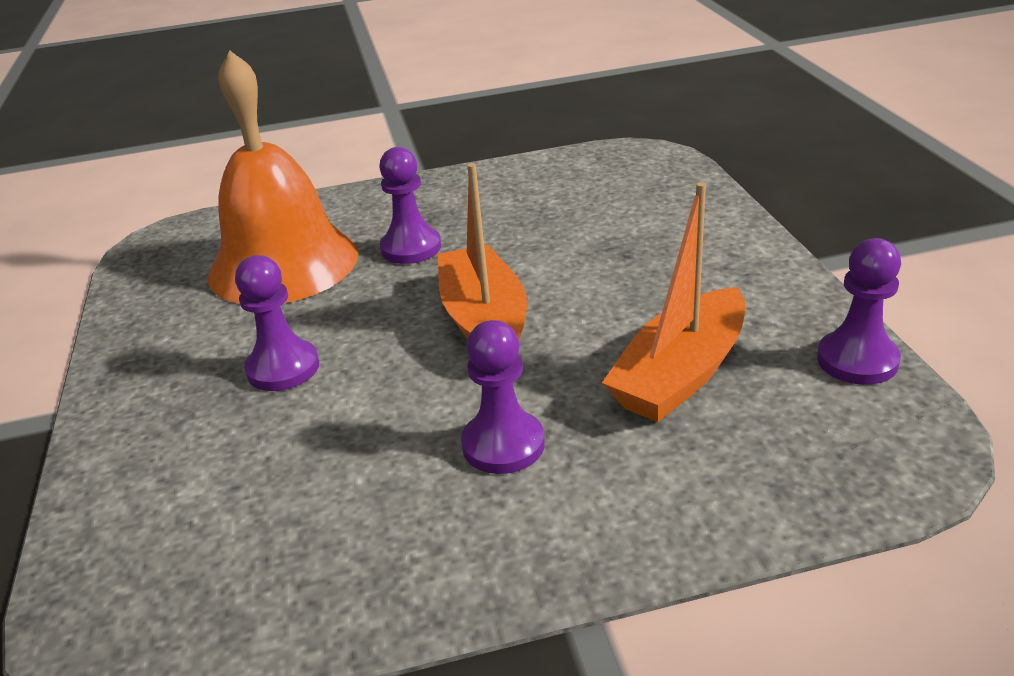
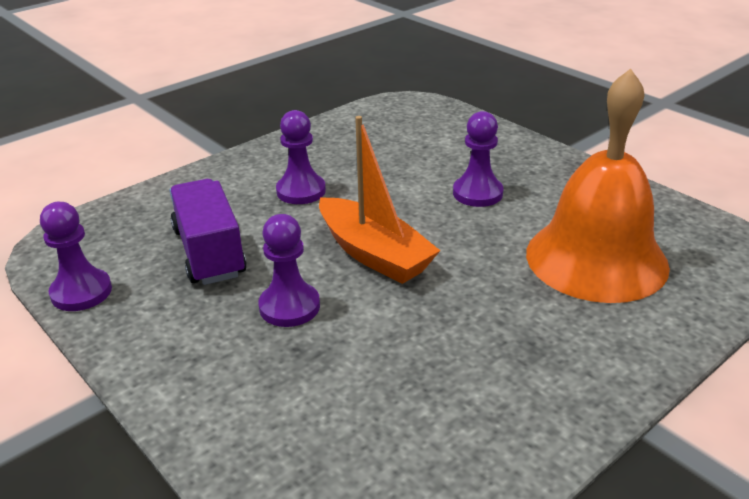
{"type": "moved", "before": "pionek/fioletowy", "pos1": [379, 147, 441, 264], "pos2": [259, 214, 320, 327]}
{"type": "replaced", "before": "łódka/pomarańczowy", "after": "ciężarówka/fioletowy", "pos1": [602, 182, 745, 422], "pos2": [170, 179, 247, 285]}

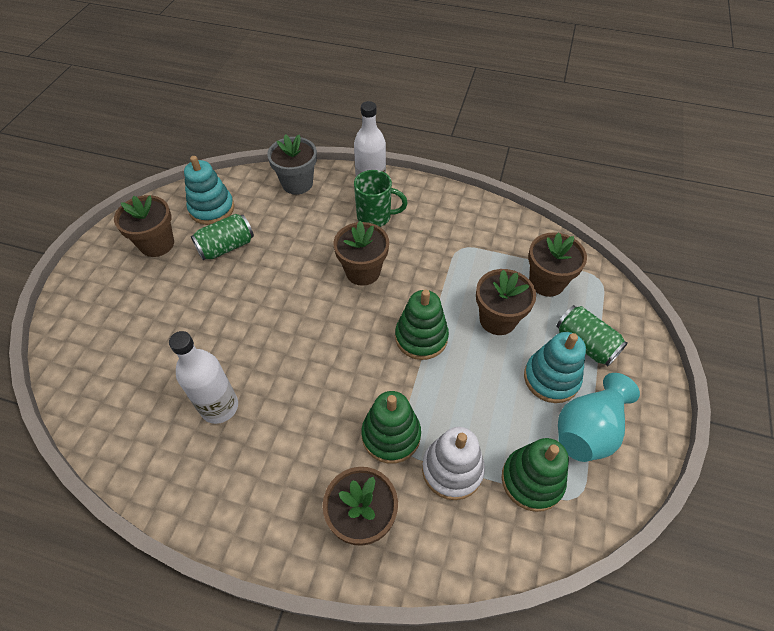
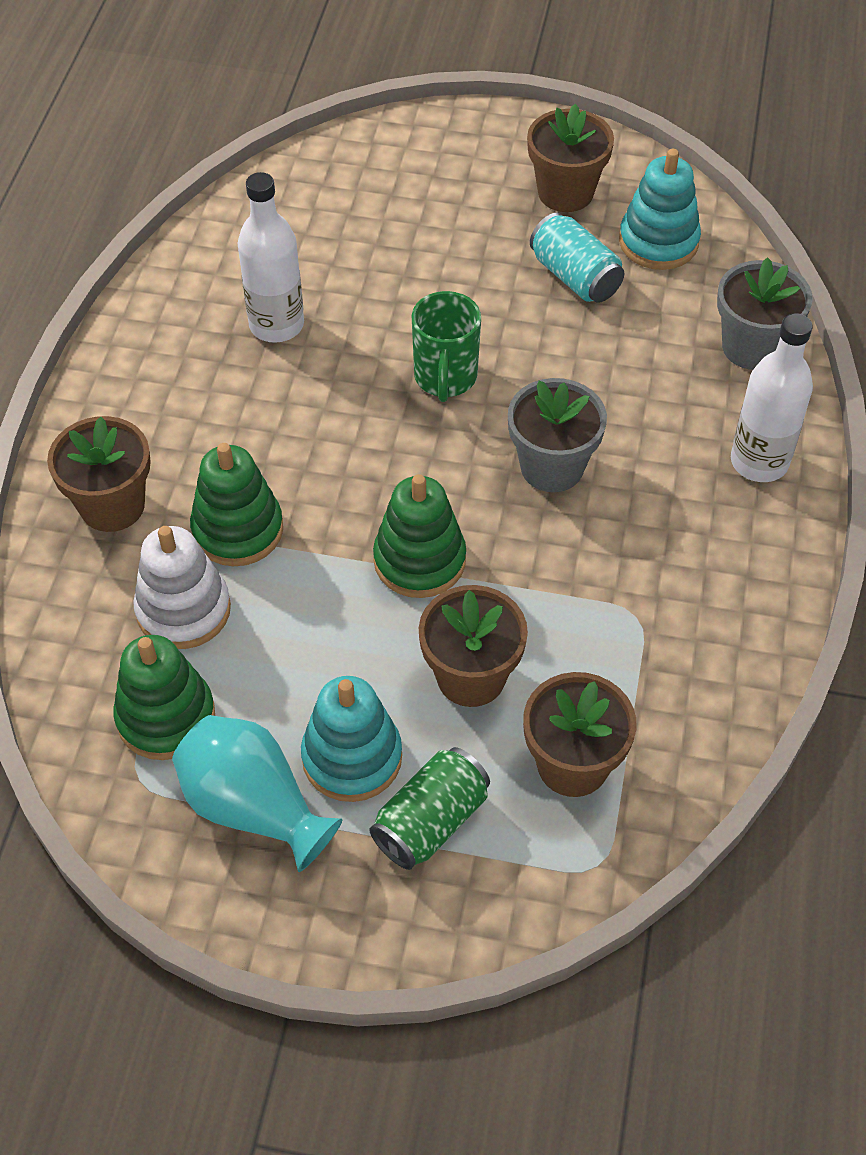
{"type": "recoloured", "before": "puszka/zielony", "after": "puszka/turkusowy", "pos1": [191, 214, 254, 260], "pos2": [530, 213, 624, 303]}
{"type": "recoloured", "before": "doniczka/brązowy", "after": "doniczka/szary", "pos1": [334, 221, 389, 286], "pos2": [508, 378, 607, 492]}
{"type": "moved", "before": "kubek/zielony", "pos1": [354, 170, 408, 227], "pos2": [412, 291, 481, 402]}

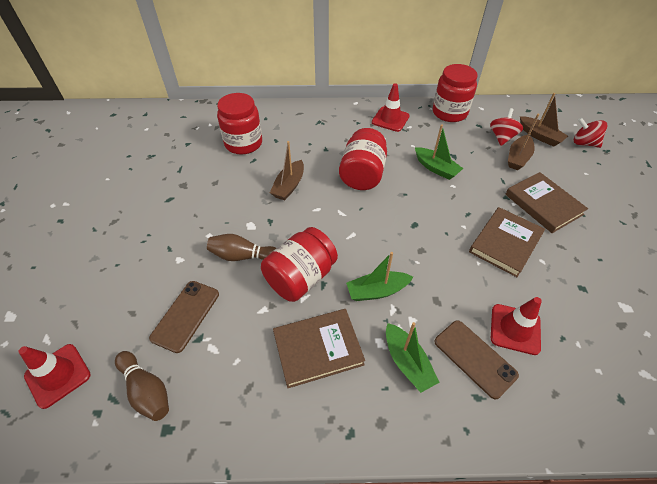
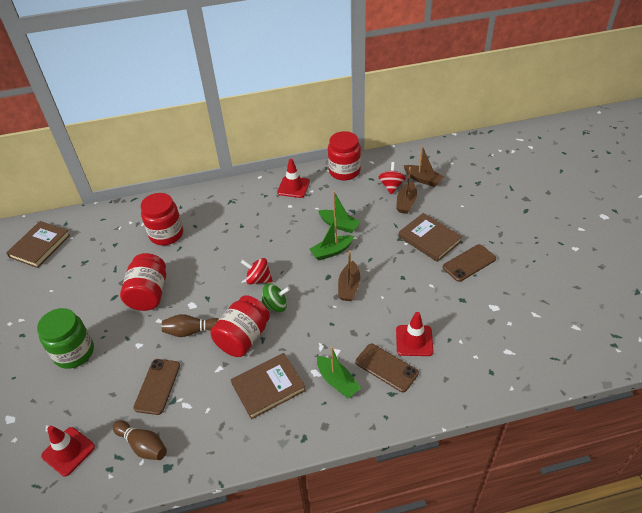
{"type": "moved", "before": "łódka/brązowy", "pos1": [270, 141, 304, 200], "pos2": [338, 250, 360, 301]}
{"type": "moved", "before": "słoik/czerwony", "pos1": [339, 128, 387, 190], "pos2": [120, 253, 166, 311]}
{"type": "moved", "before": "łódka/zielony", "pos1": [346, 252, 413, 301], "pos2": [310, 217, 354, 260]}
{"type": "moved", "before": "książka/brązowy", "pos1": [469, 207, 545, 277], "pos2": [6, 221, 70, 268]}
{"type": "moved", "before": "bączek/czerwony", "pos1": [574, 117, 607, 148], "pos2": [241, 258, 273, 285]}
{"type": "added", "after": "słoik/zielony", "pos2": [37, 308, 94, 369]}
{"type": "added", "after": "bączek/zielony", "pos2": [261, 283, 290, 312]}
{"type": "added", "after": "telefon/brązowy", "pos2": [443, 244, 496, 282]}

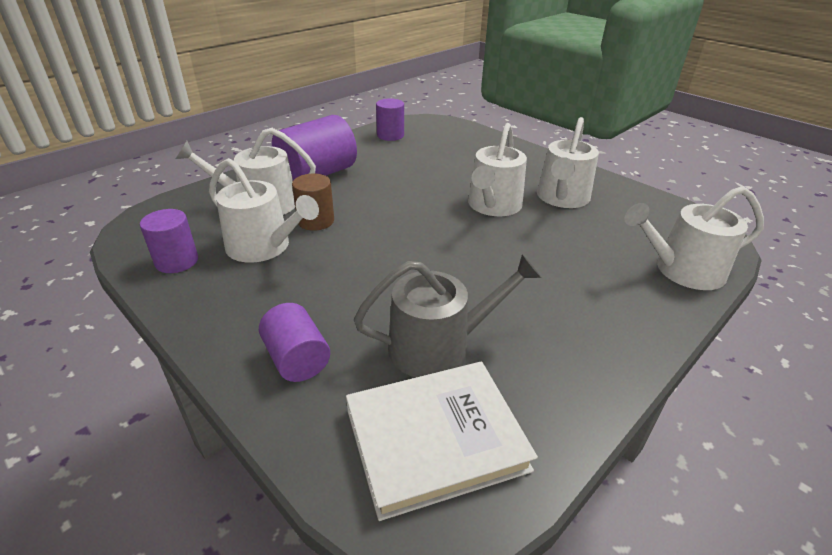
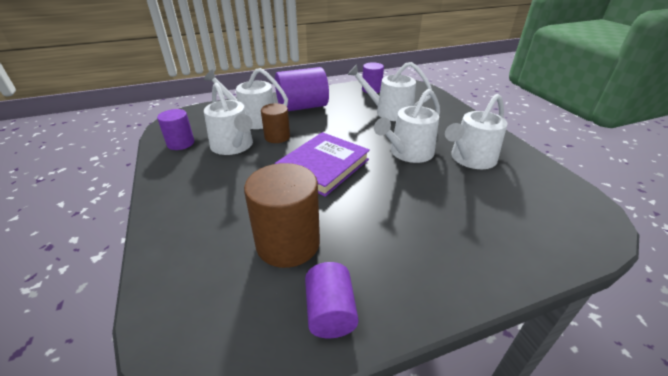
{"type": "moved", "before": "walec/fioletowy", "pos1": [259, 303, 330, 382], "pos2": [305, 262, 359, 338]}
{"type": "removed", "before": "książka/biały", "pos1": [346, 362, 538, 521]}
{"type": "replaced", "before": "konewka/szary", "after": "walec/brązowy", "pos1": [354, 254, 541, 378], "pos2": [244, 163, 320, 268]}
{"type": "moved", "before": "konewka/biały", "pos1": [624, 186, 764, 290], "pos2": [347, 62, 432, 121]}
{"type": "added", "after": "książka/fioletowy", "pos2": [275, 132, 370, 197]}

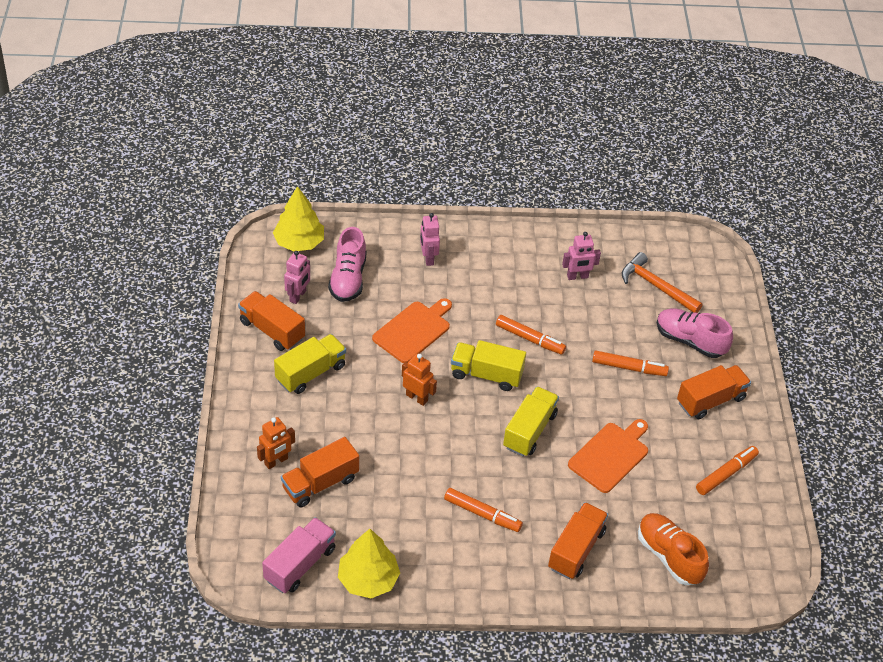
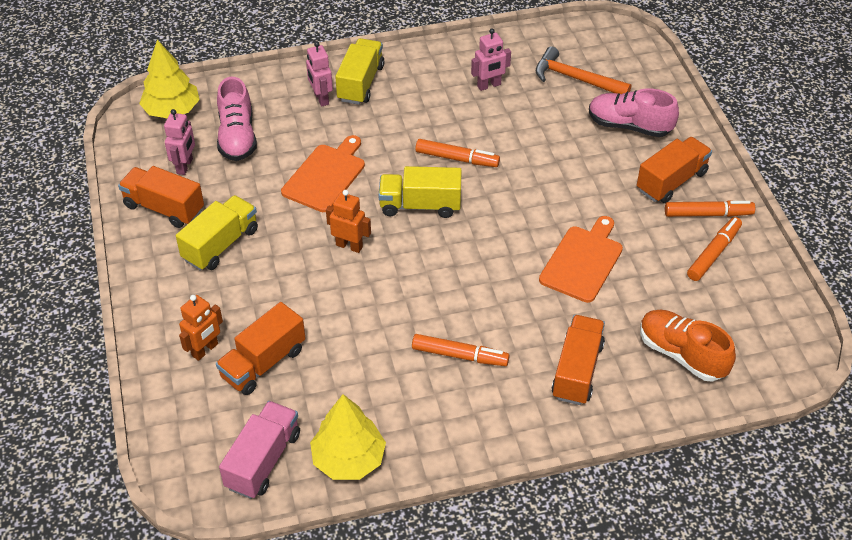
{"type": "moved", "before": "ciężarówka/żółty", "pos1": [503, 386, 559, 457], "pos2": [335, 38, 385, 105]}
{"type": "moved", "before": "flamaster/pomarańczowy", "pos1": [592, 350, 669, 376], "pos2": [665, 201, 755, 217]}

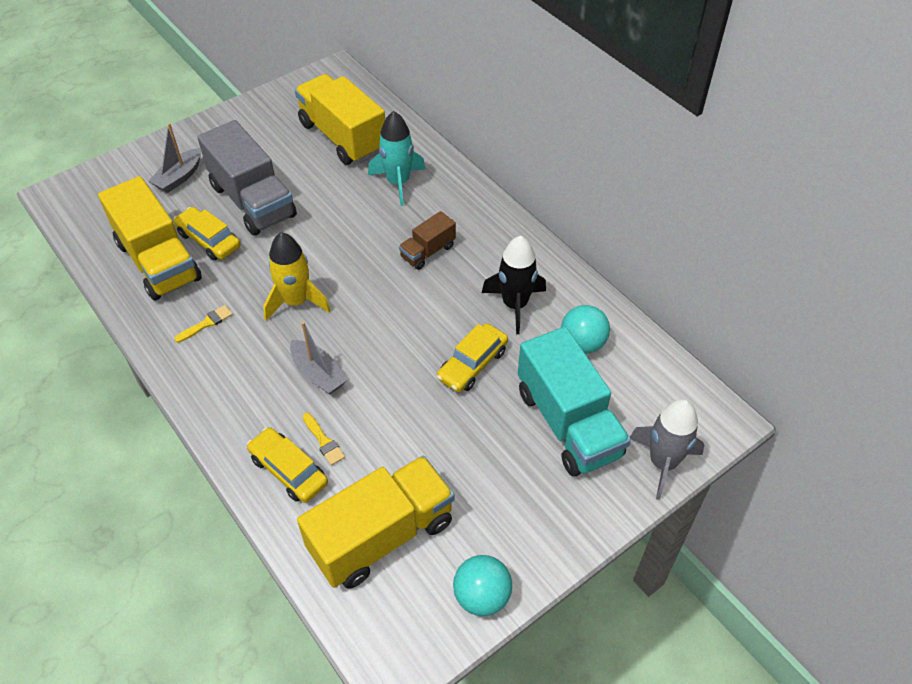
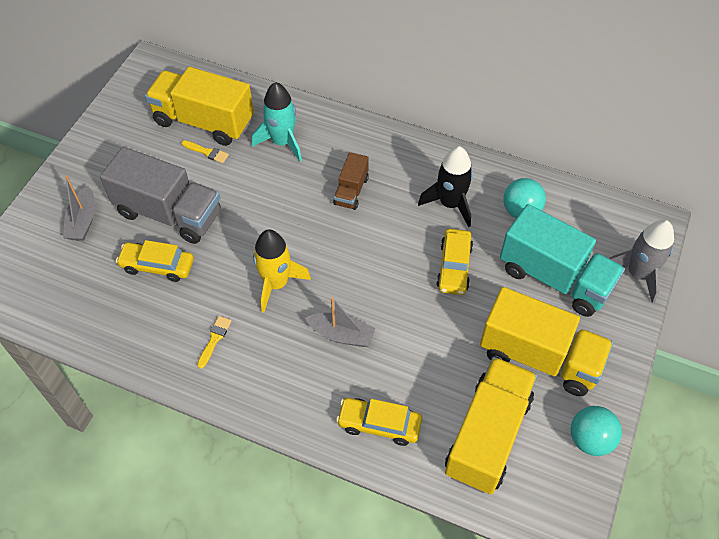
{"type": "moved", "before": "ciężarówka/żółty", "pos1": [98, 176, 202, 301], "pos2": [480, 287, 613, 396]}
{"type": "moved", "before": "pędzel/żółty", "pos1": [303, 413, 345, 465], "pos2": [181, 140, 229, 163]}

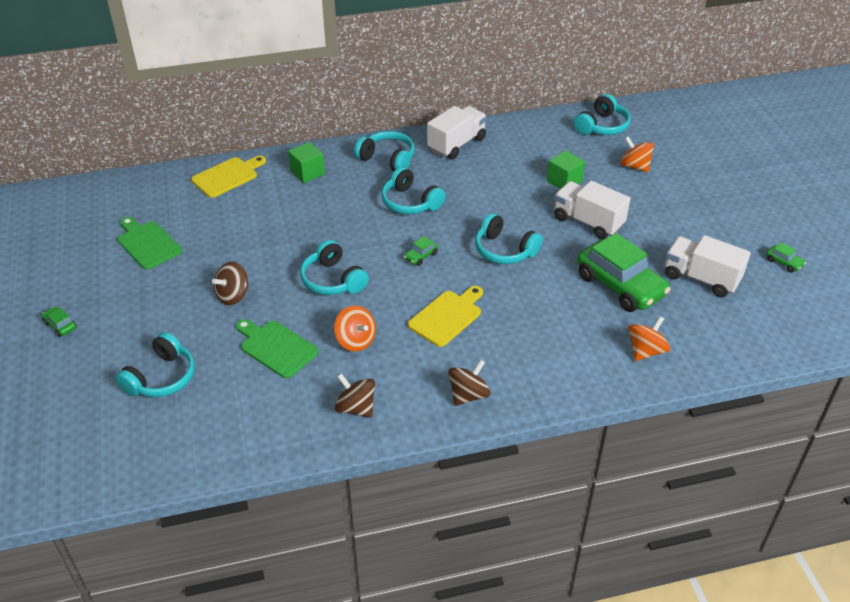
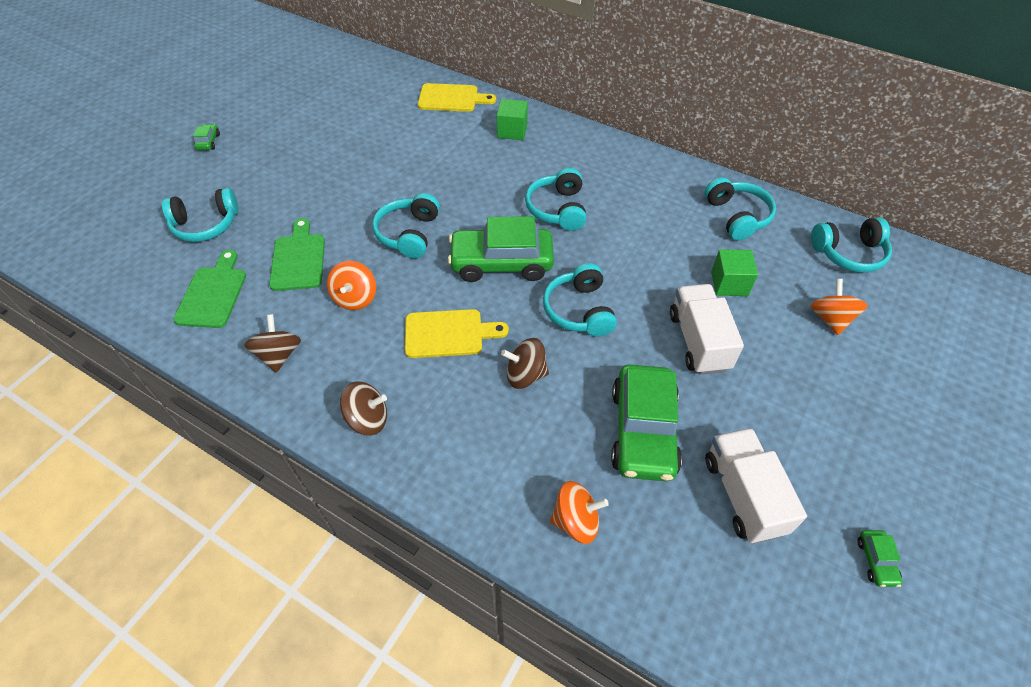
{"type": "moved", "before": "deska do krojenia/zielony", "pos1": [117, 217, 182, 270], "pos2": [173, 250, 246, 328]}
{"type": "moved", "before": "bączek/brązowy", "pos1": [212, 262, 249, 305], "pos2": [501, 338, 549, 389]}
{"type": "moved", "before": "słuchawki/turkusowy", "pos1": [354, 131, 415, 171], "pos2": [704, 177, 776, 240]}
{"type": "resized", "before": "samochód/zielony", "pos1": [404, 236, 438, 266], "pos2": [448, 216, 554, 282], "scale": 2.48}
{"type": "removed", "before": "ciężarówka/biały", "pos1": [427, 106, 487, 159]}

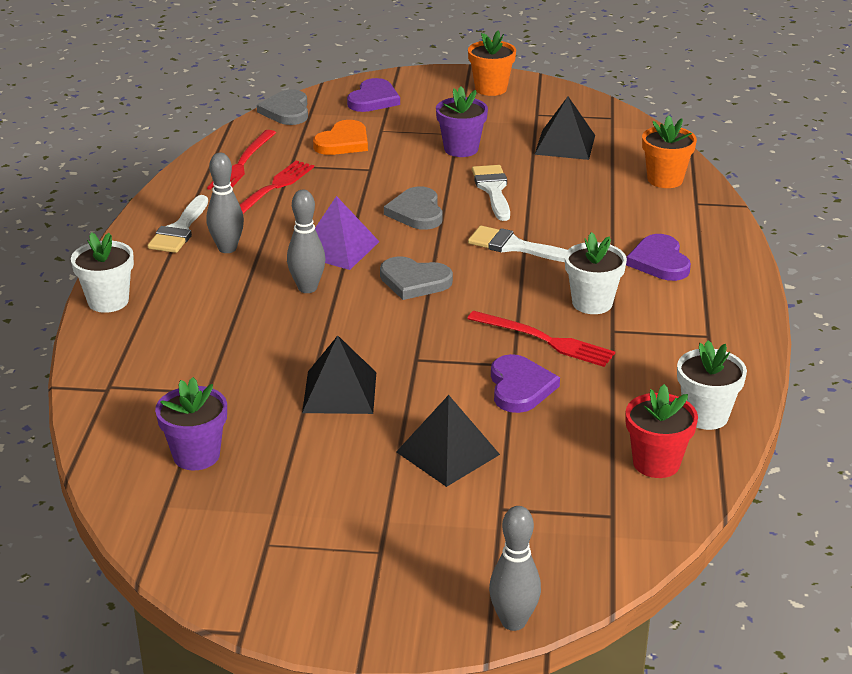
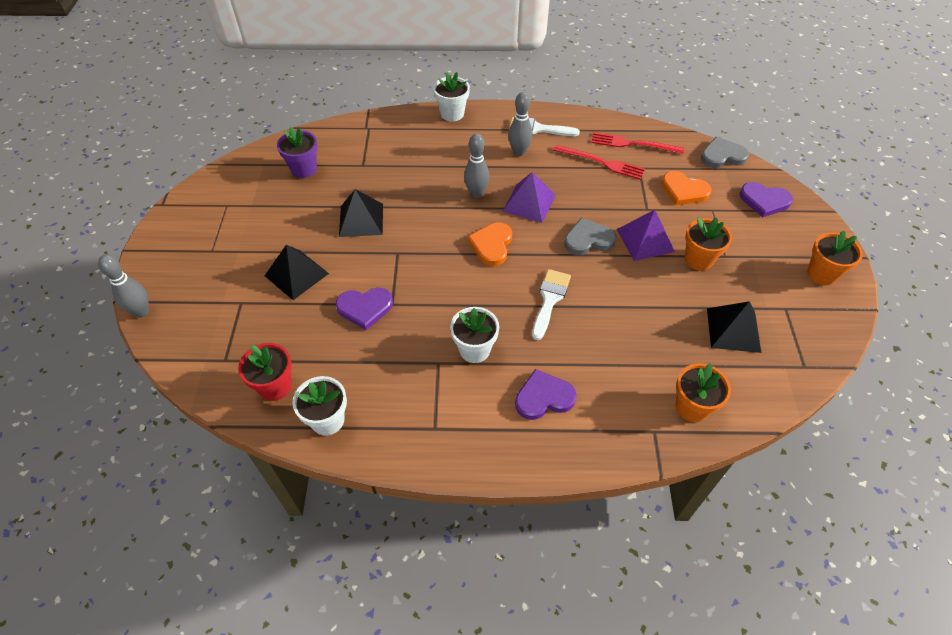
{"type": "recoloured", "before": "serce/szary", "after": "serce/pomarańczowy", "pos1": [380, 256, 453, 300], "pos2": [468, 222, 512, 266]}
{"type": "recoloured", "before": "doniczka/fioletowy", "after": "doniczka/pomarańczowy", "pos1": [436, 87, 488, 157], "pos2": [685, 217, 732, 271]}
{"type": "removed", "before": "widelec/czerwony", "pos1": [467, 311, 615, 367]}
{"type": "removed", "before": "pędzel/biały", "pos1": [472, 165, 510, 221]}
{"type": "added", "after": "piramida/fioletowy", "pos2": [617, 210, 675, 261]}

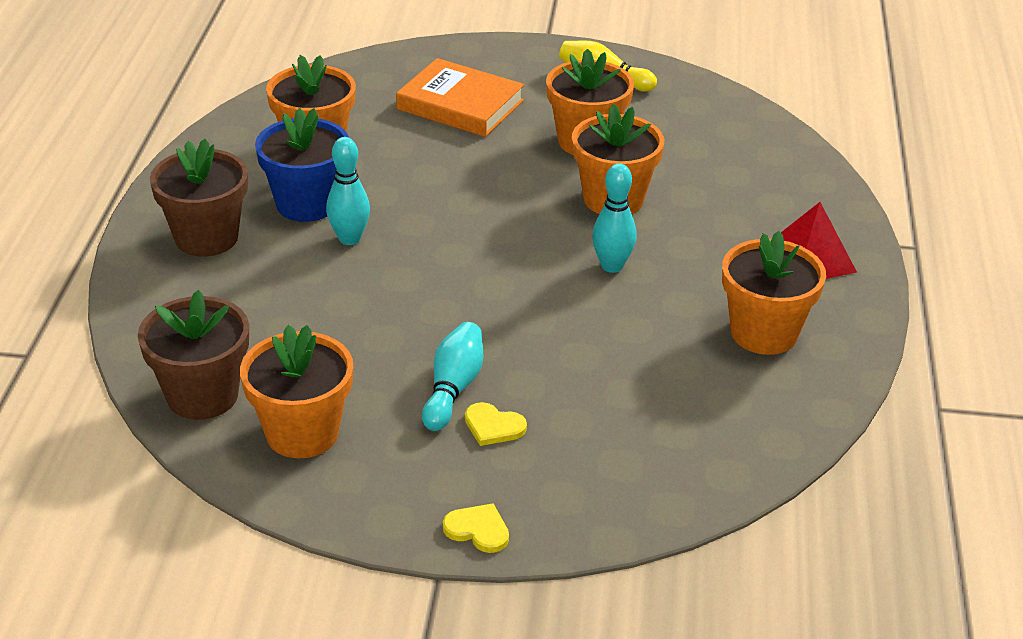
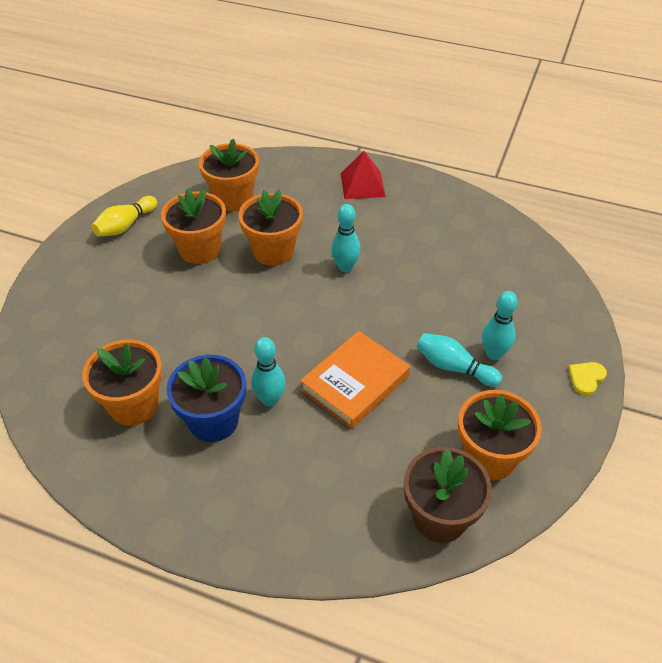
{"type": "removed", "before": "doniczka/brązowy", "pos1": [150, 139, 248, 257]}
{"type": "moved", "before": "książka/pomarańczowy", "pos1": [396, 58, 524, 137], "pos2": [300, 331, 410, 429]}
{"type": "replaced", "before": "serce/żółty", "after": "kręgiel/turkusowy", "pos1": [465, 402, 527, 446], "pos2": [482, 291, 518, 360]}
{"type": "moved", "before": "doniczka/pomarańczowy", "pos1": [722, 231, 826, 355], "pos2": [199, 139, 259, 211]}

